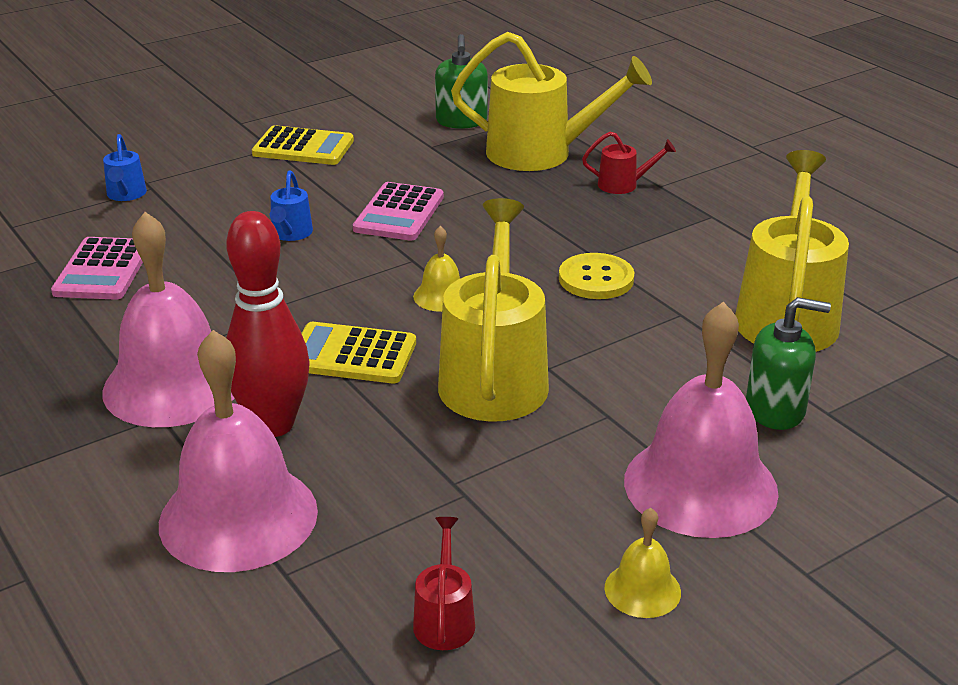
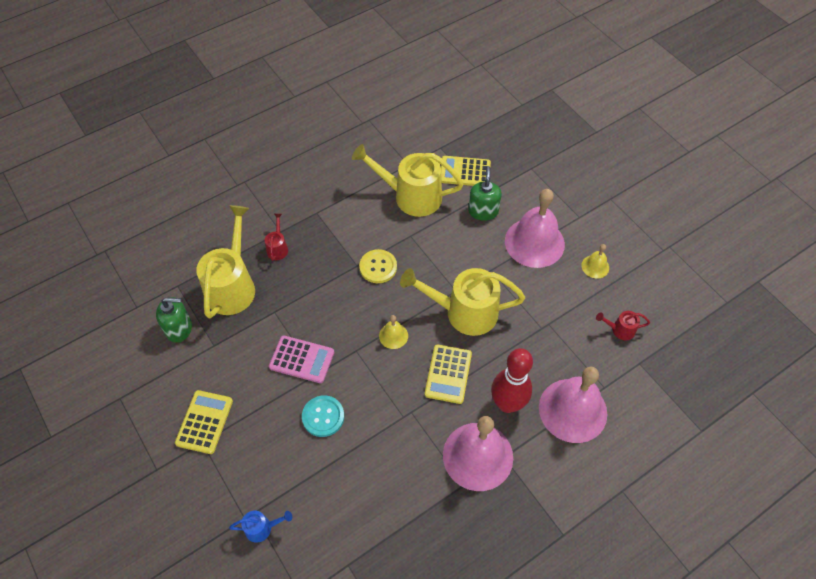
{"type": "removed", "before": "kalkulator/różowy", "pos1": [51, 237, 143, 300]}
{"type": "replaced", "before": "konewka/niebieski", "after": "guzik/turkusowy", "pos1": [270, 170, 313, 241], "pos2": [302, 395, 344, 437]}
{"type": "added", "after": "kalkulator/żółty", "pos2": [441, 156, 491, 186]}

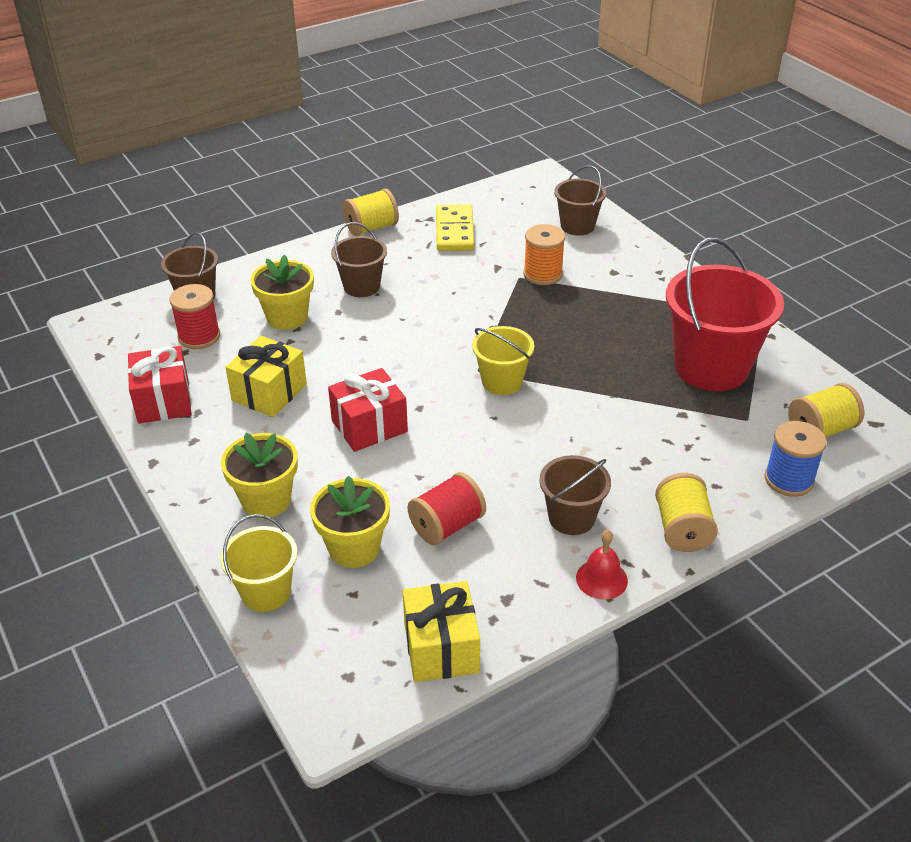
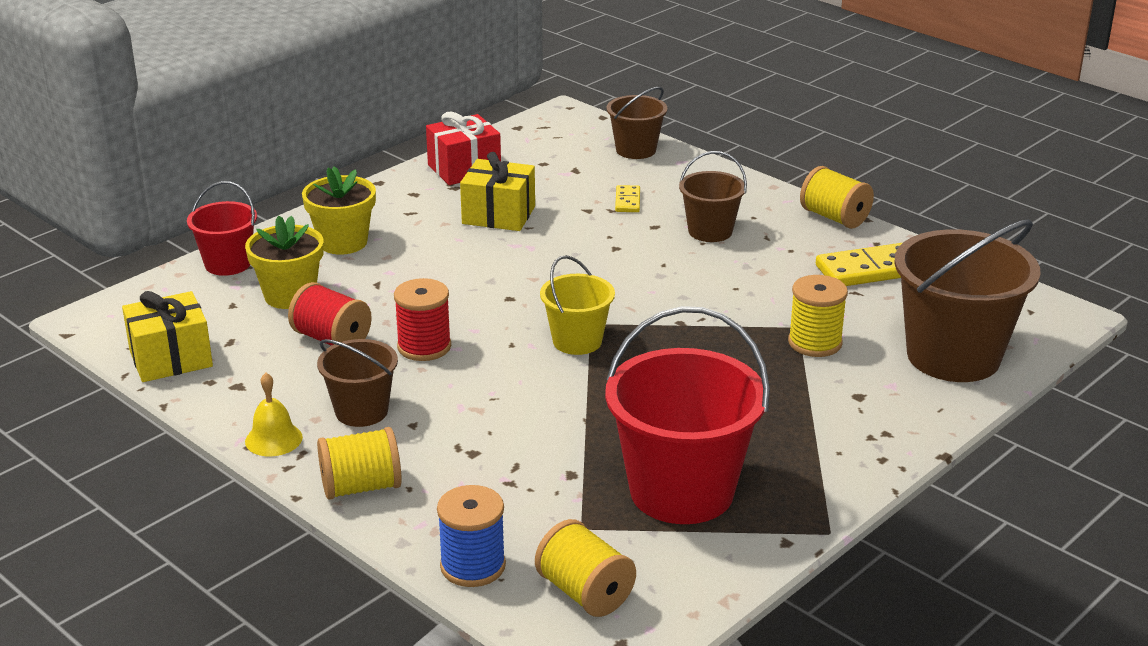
{"type": "moved", "before": "szpulka/czerwony", "pos1": [169, 284, 220, 349], "pos2": [394, 278, 451, 361]}
{"type": "recoloured", "before": "wiadro/żółty", "after": "wiadro/czerwony", "pos1": [220, 514, 298, 612], "pos2": [187, 181, 257, 276]}
{"type": "replaced", "before": "doniczka/żółty", "after": "kostka domina/żółty", "pos1": [250, 255, 314, 330], "pos2": [615, 185, 640, 212]}
{"type": "removed", "before": "prezent/czerwony", "pos1": [328, 368, 408, 452]}
{"type": "recoloured", "before": "szpulka/pomarańczowy", "after": "szpulka/żółty", "pos1": [524, 224, 565, 285], "pos2": [788, 275, 848, 357]}
{"type": "resized", "before": "wiadro/brązowy", "pos1": [554, 165, 606, 236], "pos2": [894, 219, 1041, 382], "scale": 1.85}
{"type": "recoloured", "before": "dzwonek/czerwony", "after": "dzwonek/żółty", "pos1": [576, 530, 628, 600], "pos2": [245, 373, 303, 456]}

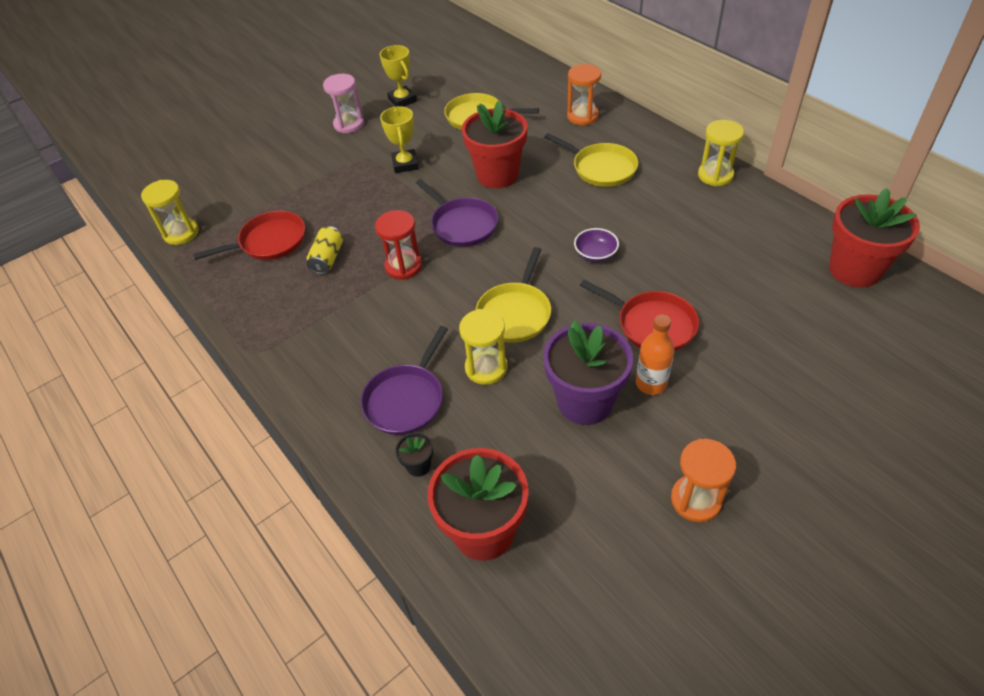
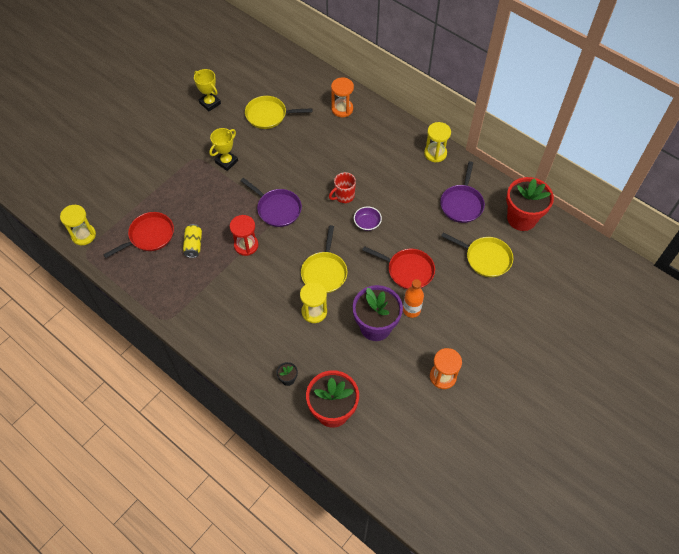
{"type": "removed", "before": "klepsydra/różowy", "pos1": [323, 74, 364, 133]}
{"type": "moved", "before": "patelnia/fioletowy", "pos1": [360, 326, 448, 435], "pos2": [440, 161, 485, 223]}
{"type": "turned", "before": "puchar/żółty", "pos1": [380, 106, 419, 173], "pos2": [209, 128, 238, 171], "turn": 60}
{"type": "removed", "before": "doniczka/czerwony", "pos1": [462, 100, 528, 188]}
{"type": "moved", "before": "patelnia/żółty", "pos1": [544, 133, 638, 187], "pos2": [441, 233, 513, 277]}
{"type": "added", "after": "kubek/czerwony", "pos2": [329, 172, 356, 203]}

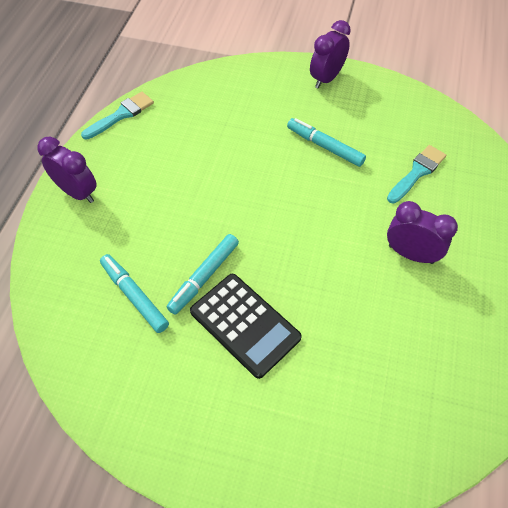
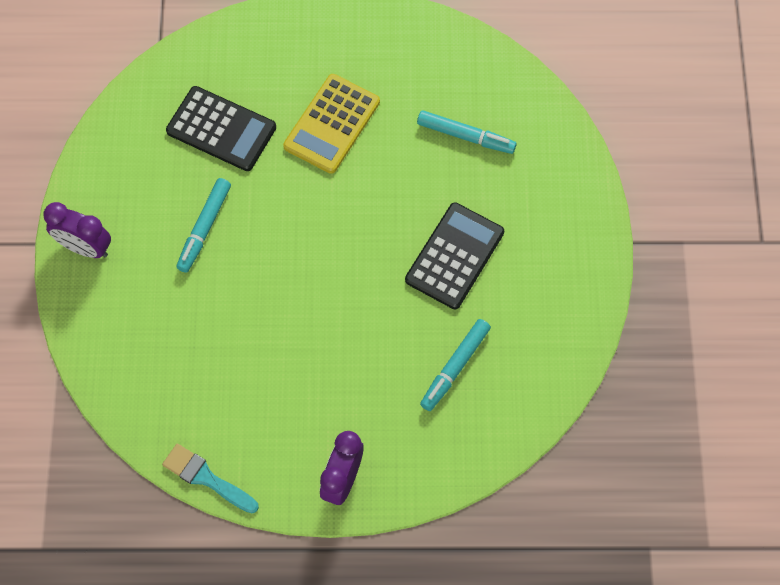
{"type": "moved", "before": "flamaster/turkusowy", "pos1": [167, 234, 239, 314], "pos2": [417, 110, 517, 154]}
{"type": "replaced", "before": "pędzel/turkusowy", "after": "kalkulator/czarny", "pos1": [387, 145, 446, 203], "pos2": [166, 86, 276, 171]}
{"type": "replaced", "before": "budzik/fioletowy", "after": "kalkulator/żółty", "pos1": [387, 201, 458, 264], "pos2": [283, 74, 380, 174]}

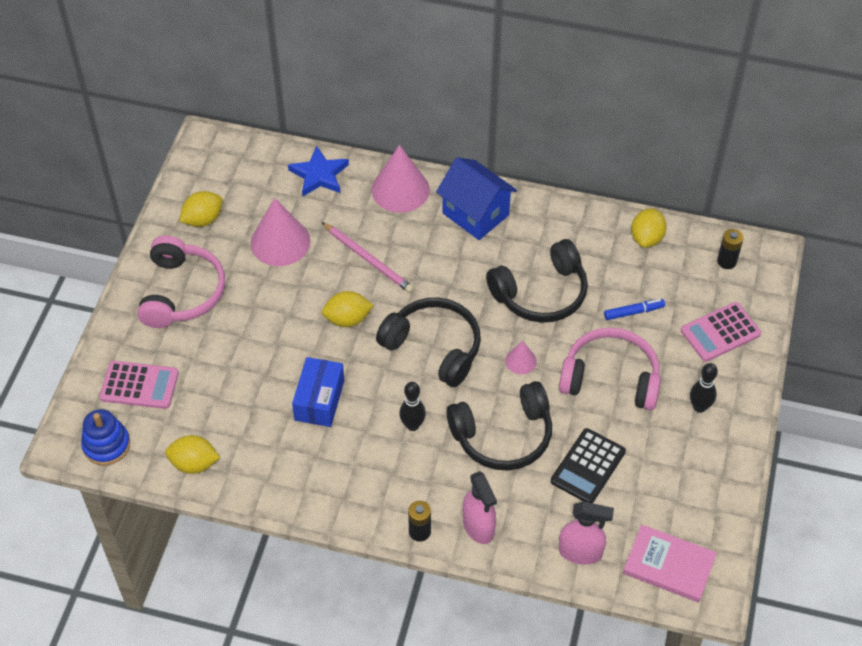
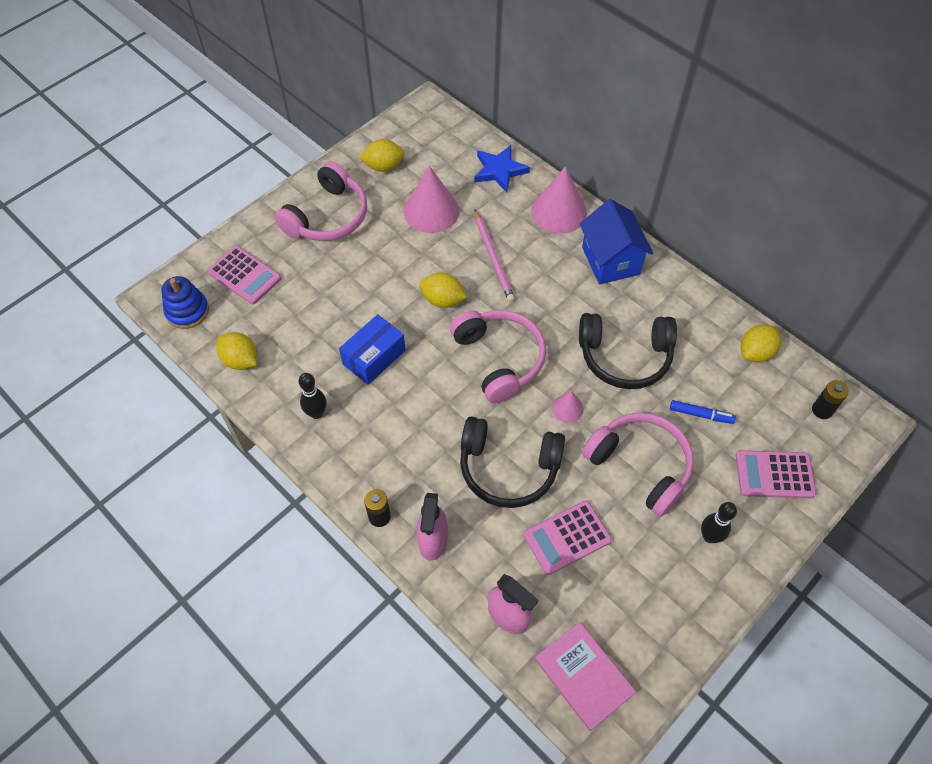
{"type": "recoloured", "before": "słuchawki/czarny", "after": "słuchawki/różowy", "pos1": [376, 297, 481, 387], "pos2": [450, 310, 546, 403]}
{"type": "moved", "before": "kręgiel/czarny", "pos1": [399, 382, 426, 431], "pos2": [299, 373, 327, 419]}
{"type": "recoloured", "before": "kalkulator/czarny", "after": "kalkulator/różowy", "pos1": [551, 428, 626, 503], "pos2": [523, 500, 612, 575]}

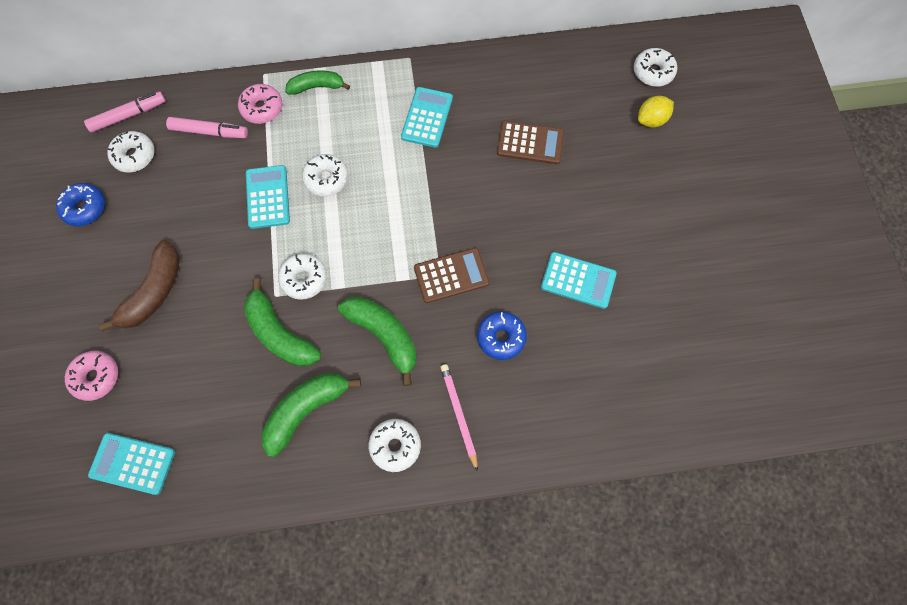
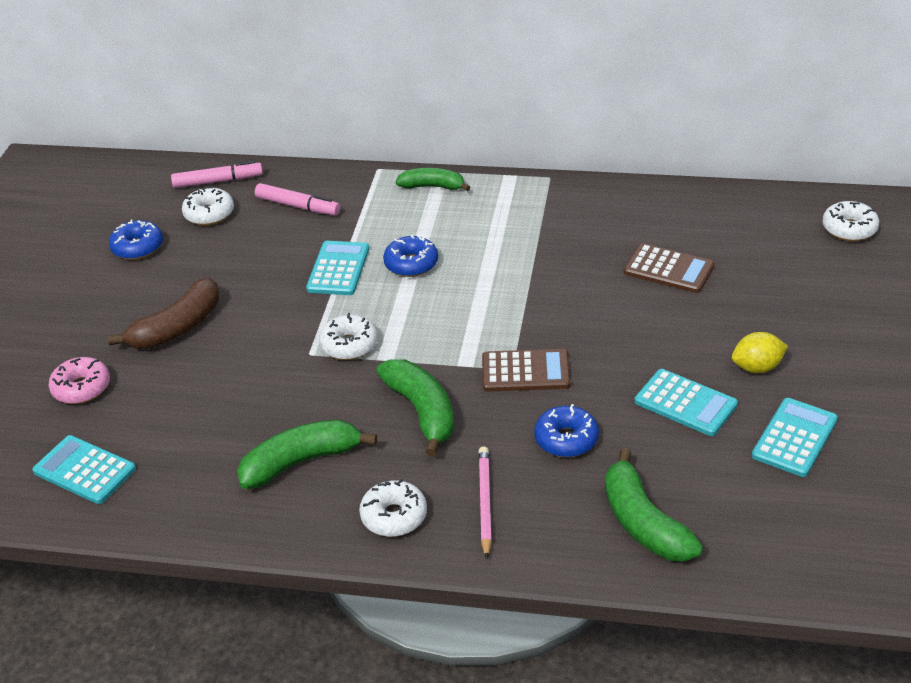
{"type": "removed", "before": "donut/różowy", "pos1": [238, 84, 282, 124]}
{"type": "moved", "before": "banan/zielony", "pos1": [244, 278, 321, 367], "pos2": [605, 448, 703, 562]}
{"type": "recoloured", "before": "donut/biały", "after": "donut/niebieski", "pos1": [302, 154, 348, 196], "pos2": [383, 235, 438, 277]}
{"type": "moved", "before": "kalkulator/turkusowy", "pos1": [401, 87, 453, 148], "pos2": [752, 398, 838, 477]}
{"type": "moved", "before": "cytryna/żółty", "pos1": [638, 96, 674, 128], "pos2": [732, 332, 788, 373]}

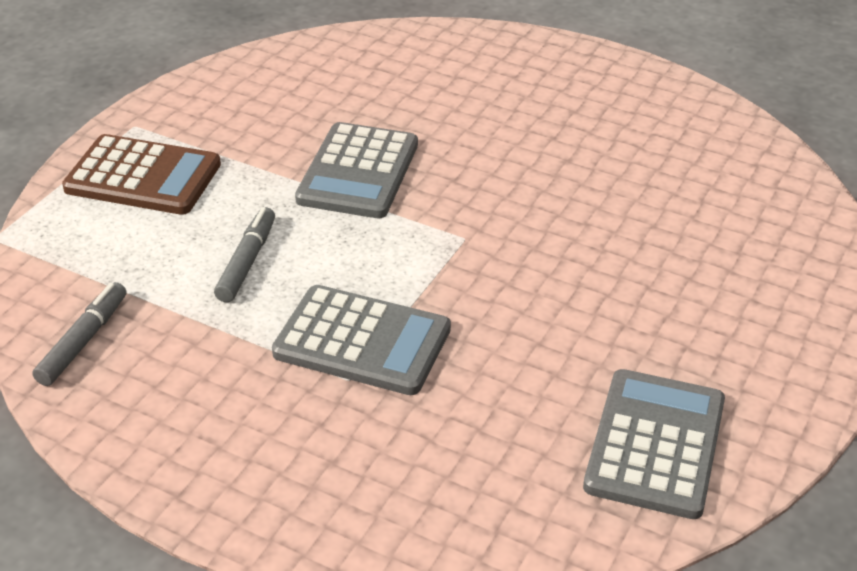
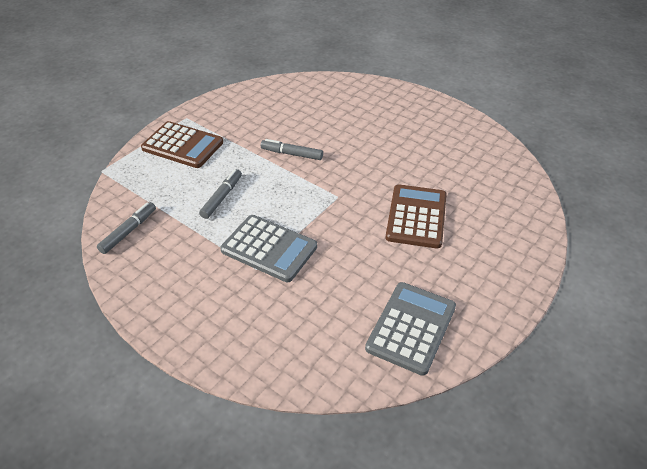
{"type": "replaced", "before": "kalkulator/szary", "after": "flamaster/szary", "pos1": [295, 122, 418, 218], "pos2": [261, 139, 323, 160]}
{"type": "added", "after": "kalkulator/brązowy", "pos2": [385, 184, 447, 248]}

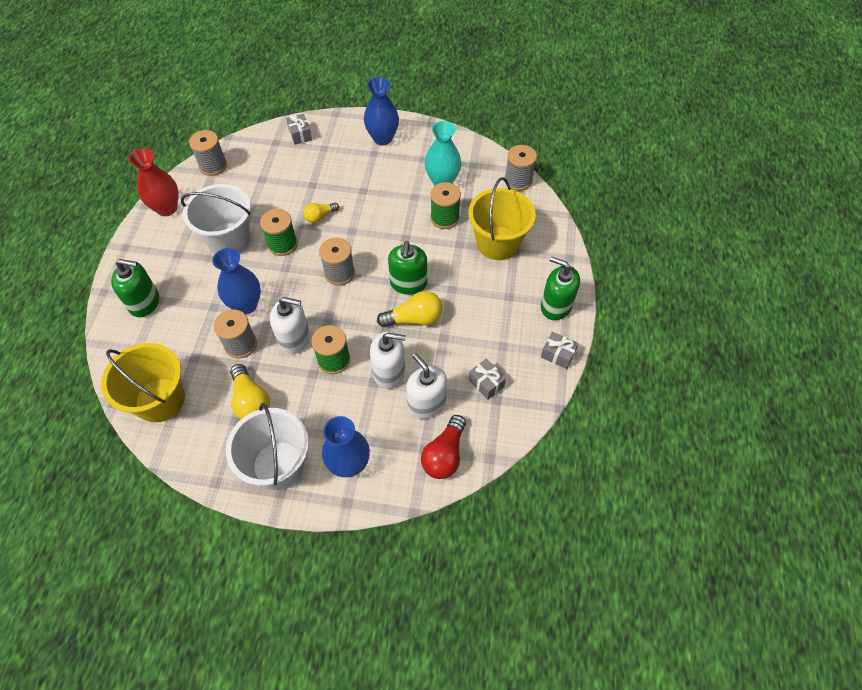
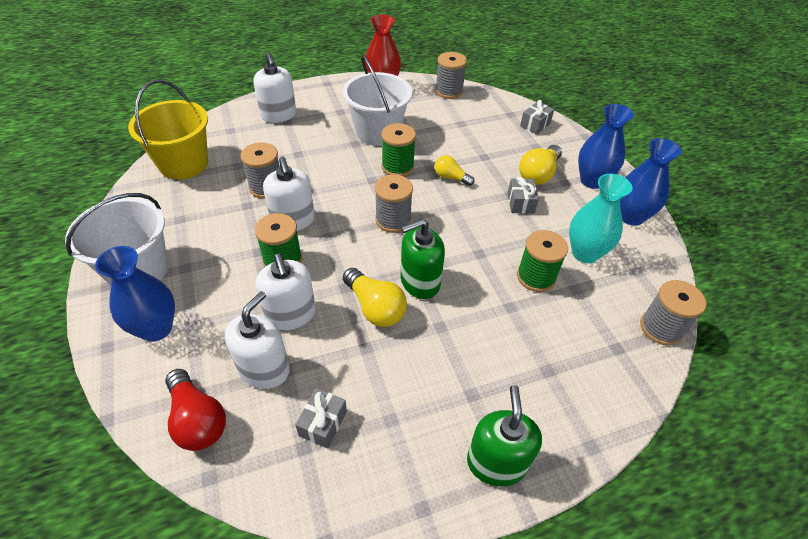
{"type": "recoloured", "before": "dozownik mydła/zielony", "after": "dozownik mydła/biały", "pos1": [111, 259, 159, 317], "pos2": [253, 52, 296, 123]}
{"type": "moved", "before": "wazon/niebieski", "pos1": [212, 248, 261, 314], "pos2": [620, 138, 682, 226]}
{"type": "moved", "before": "żarówka/żółty", "pos1": [230, 364, 270, 419], "pos2": [519, 145, 562, 185]}
{"type": "turned", "before": "żarówka/czerwony", "pos1": [421, 415, 466, 479], "pos2": [165, 369, 226, 451], "turn": -120}
{"type": "removed", "before": "wiadro/żółty", "pos1": [468, 177, 536, 260]}
{"type": "moved", "before": "prezent/szary", "pos1": [541, 332, 579, 369], "pos2": [508, 177, 539, 214]}

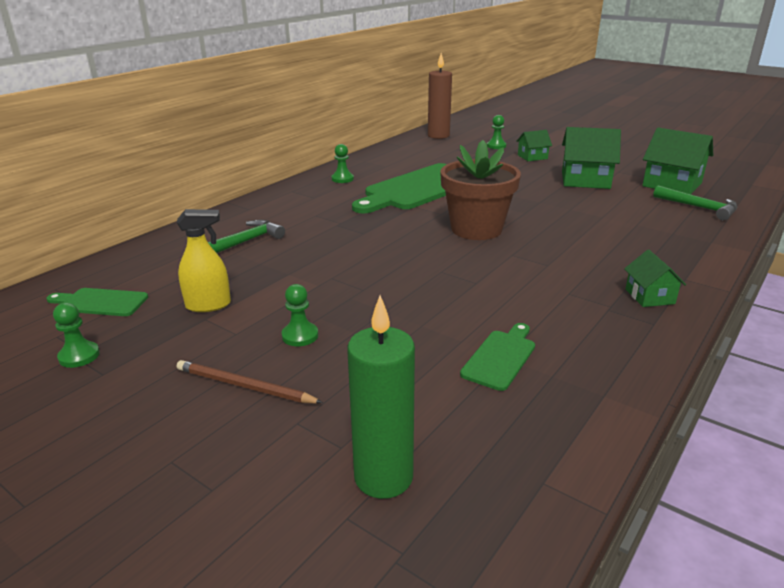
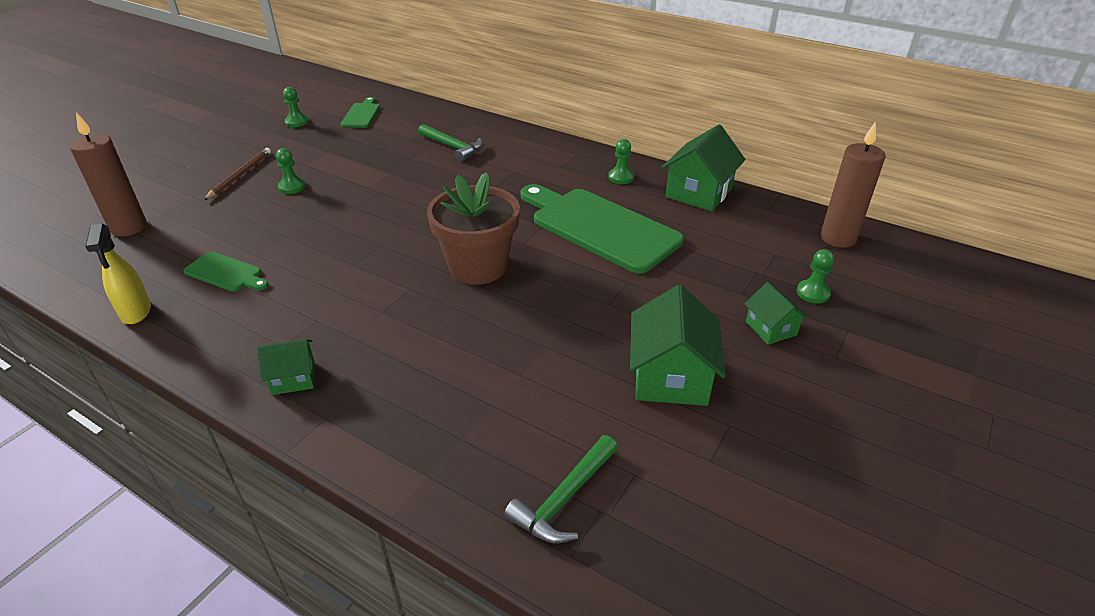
{"type": "moved", "before": "spryskiwacz/żółty", "pos1": [177, 209, 231, 312], "pos2": [85, 223, 151, 324]}
{"type": "recoloured", "before": "świeca/zielony", "after": "świeca/brązowy", "pos1": [347, 295, 415, 499], "pos2": [69, 112, 147, 237]}
{"type": "moved", "before": "domek/zielony", "pos1": [642, 127, 713, 194], "pos2": [662, 125, 745, 211]}

